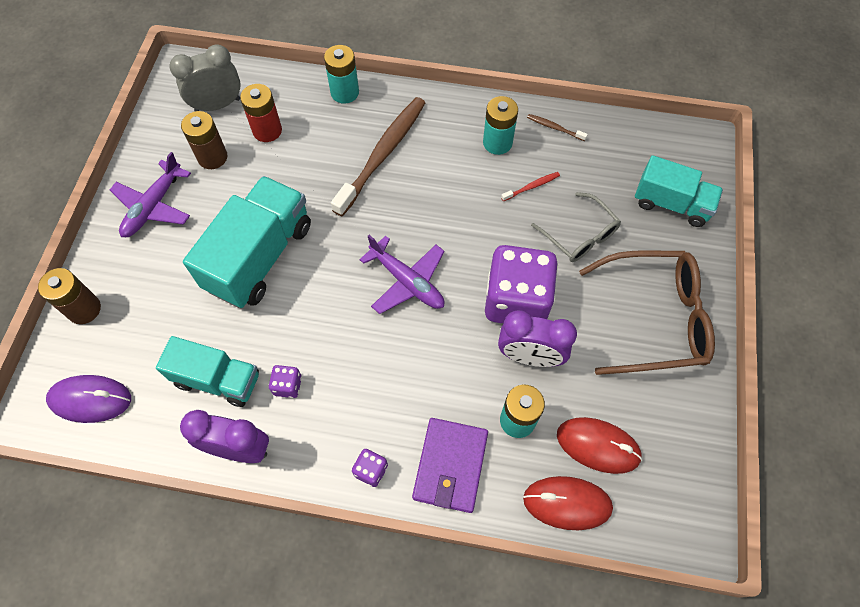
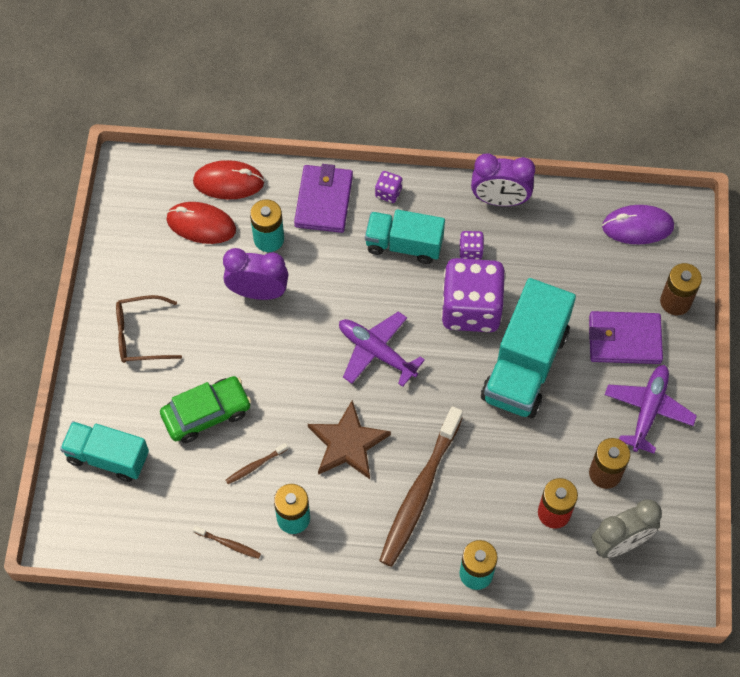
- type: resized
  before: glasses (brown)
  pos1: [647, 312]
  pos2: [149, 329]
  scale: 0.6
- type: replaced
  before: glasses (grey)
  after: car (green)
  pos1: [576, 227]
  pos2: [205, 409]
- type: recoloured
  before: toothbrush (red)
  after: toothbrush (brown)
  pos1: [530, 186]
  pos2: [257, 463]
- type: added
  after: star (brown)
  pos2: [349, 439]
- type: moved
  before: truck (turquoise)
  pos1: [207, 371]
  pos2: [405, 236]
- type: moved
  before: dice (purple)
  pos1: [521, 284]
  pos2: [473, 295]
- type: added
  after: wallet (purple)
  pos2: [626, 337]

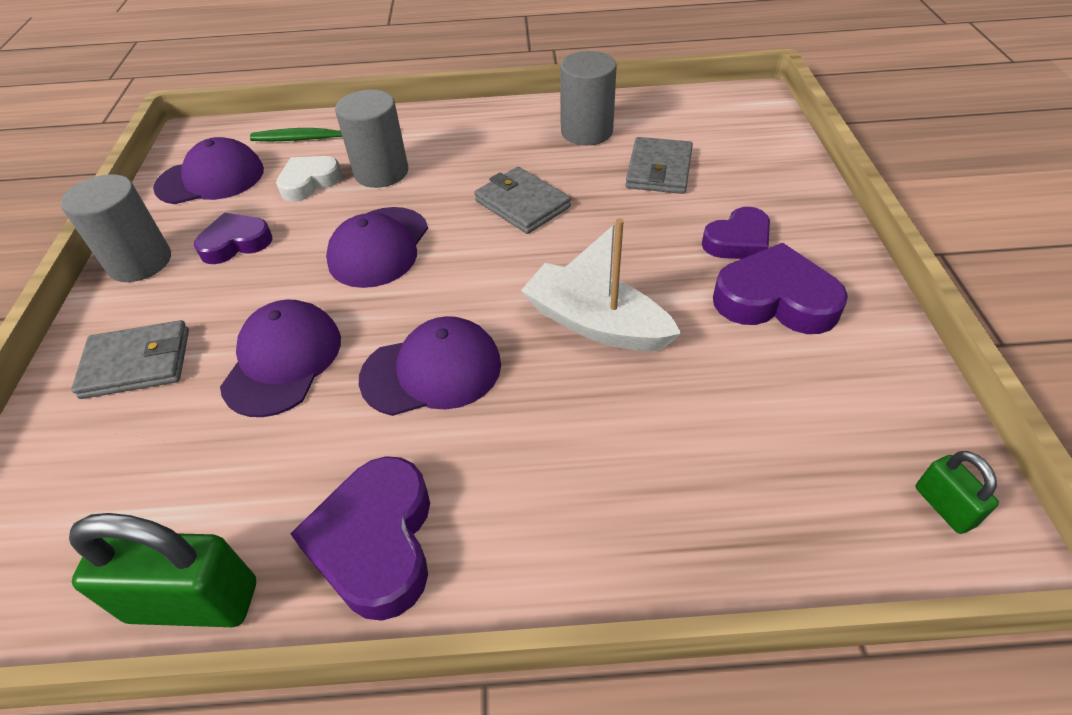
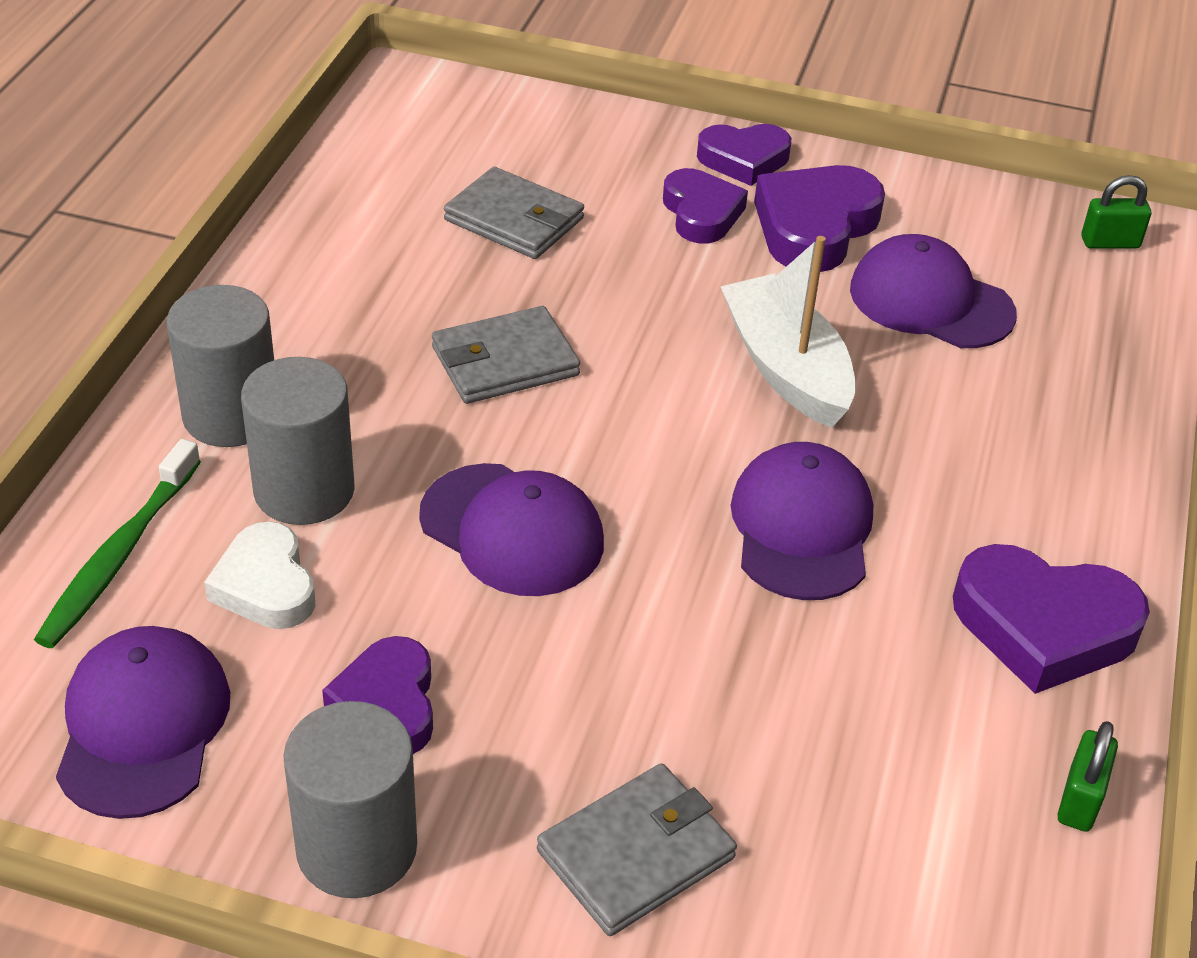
- type: moved
  before: cylinder (grey)
  pos1: [588, 98]
  pos2: [220, 366]
- type: turned
  before: wallet (grey)
  pos1: [130, 359]
  pos2: [637, 849]
  turn: 45
- type: added
  after: heart (purple)
  pos2: [744, 155]
- type: turned
  before: boat (white)
  pos1: [601, 284]
  pos2: [788, 332]
  turn: 105
- type: moved
  before: cap (purple)
  pos1: [280, 358]
  pos2: [933, 291]
- type: resized
  before: padlock (green)
  pos1: [162, 570]
  pos2: [1087, 776]
  scale: 0.51

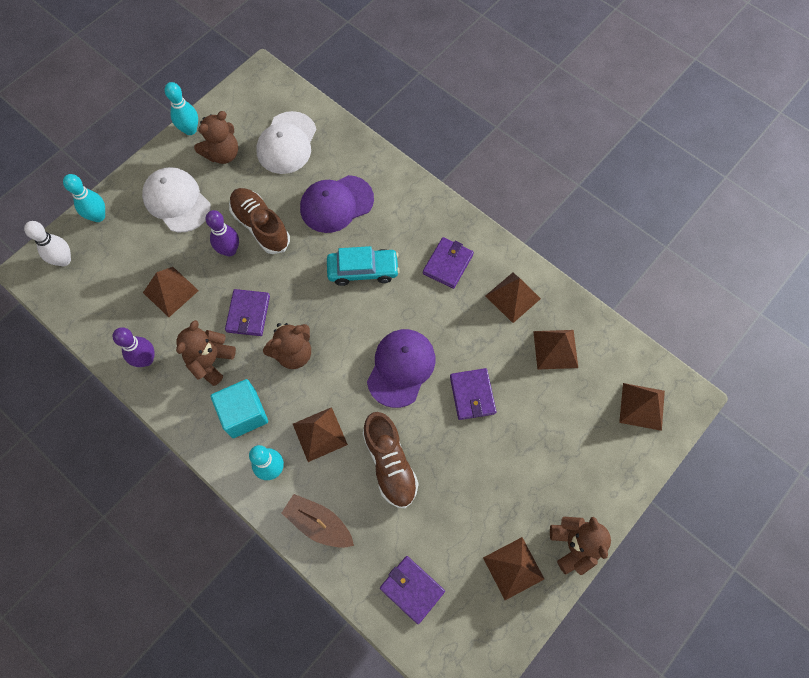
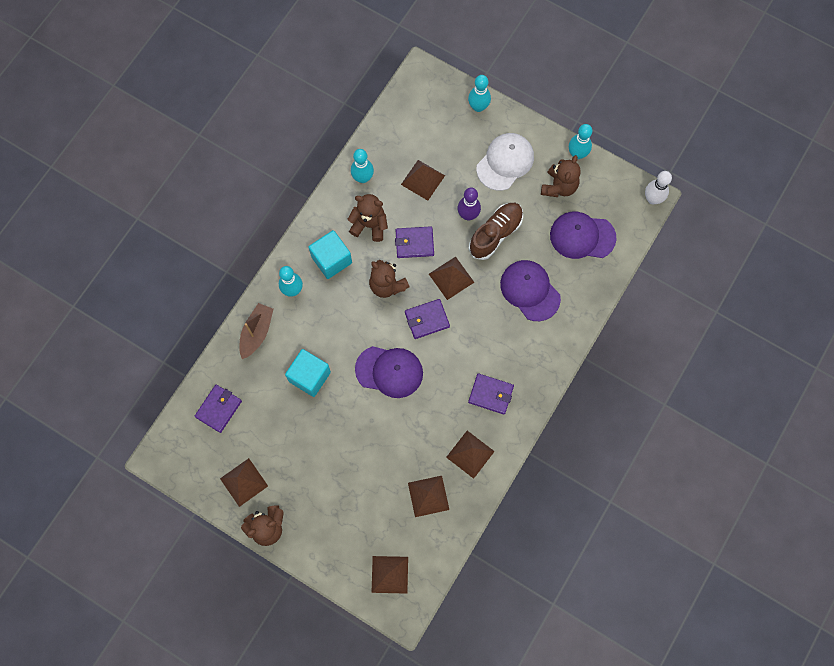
- type: replaced
  before: shoe (brown)
  after: cube (turquoise)
  pos1: [391, 460]
  pos2: [308, 373]
- type: recoloured
  before: bowling pin (purple)
  after: bowling pin (turquoise)
  pos1: [133, 347]
  pos2: [362, 166]
- type: moved
  before: wallet (purple)
  pos1: [473, 394]
  pos2: [427, 319]
- type: moved
  before: pyramid (brown)
  pos1: [320, 434]
  pos2: [451, 278]
- type: turned
  before: teddy bear (brown)
  pos1: [216, 137]
  pos2: [561, 176]
  turn: -105
- type: recoloured
  before: cap (white)
  after: cap (purple)
  pos1: [286, 142]
  pos2: [583, 235]
- type: moved
  before: bowling pin (white)
  pos1: [47, 243]
  pos2: [658, 187]
- type: removed
  before: car (turquoise)
  pos1: [363, 266]

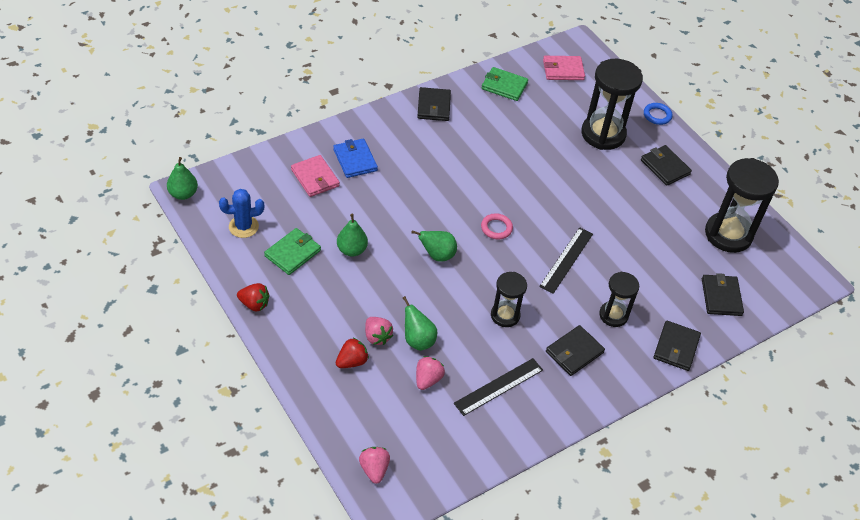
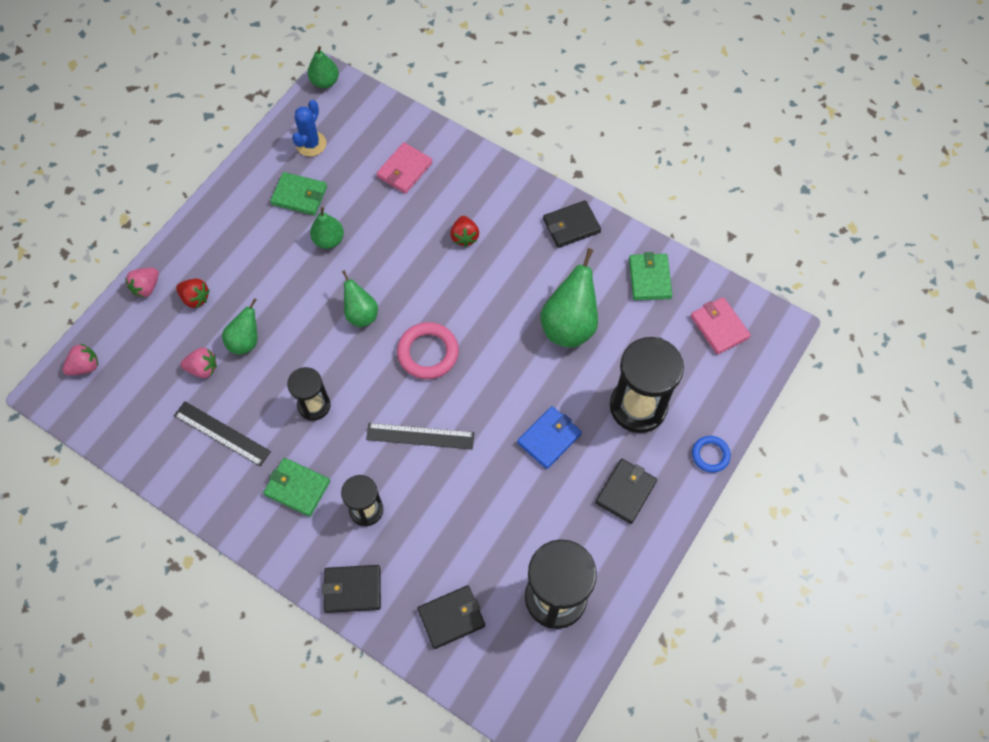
- type: moved
  before: strawberry (pink)
  pos1: [379, 331]
  pos2: [142, 282]
- type: recoloured
  before: wallet (black)
  after: wallet (green)
  pos1: [575, 350]
  pos2: [296, 487]
- type: turned
  before: cactus (blue)
  pos1: [241, 213]
  pos2: [309, 128]
  turn: 60
- type: resized
  before: ring (pink)
  pos1: [497, 226]
  pos2: [428, 350]
  scale: 1.66
- type: moved
  before: strawberry (red)
  pos1: [253, 297]
  pos2: [464, 231]
- type: moved
  before: wallet (blue)
  pos1: [355, 158]
  pos2: [549, 437]
- type: added
  after: pear (green)
  pos2: [569, 298]

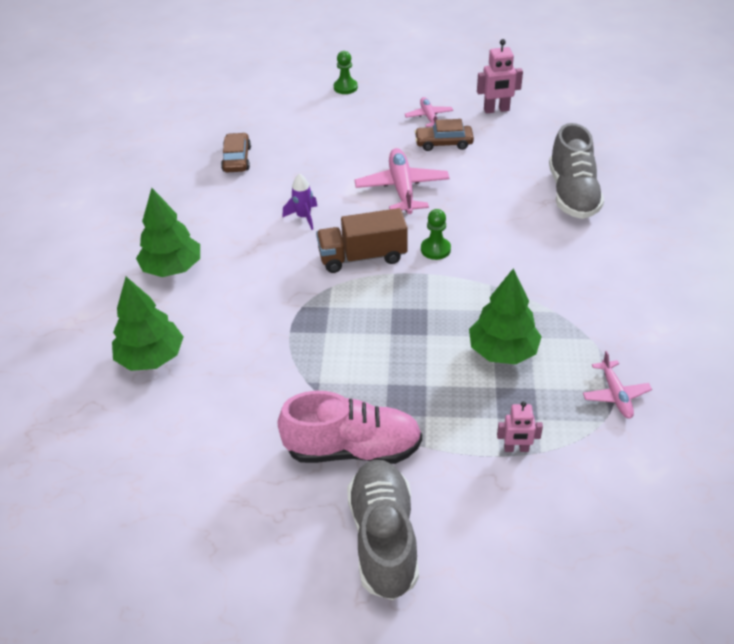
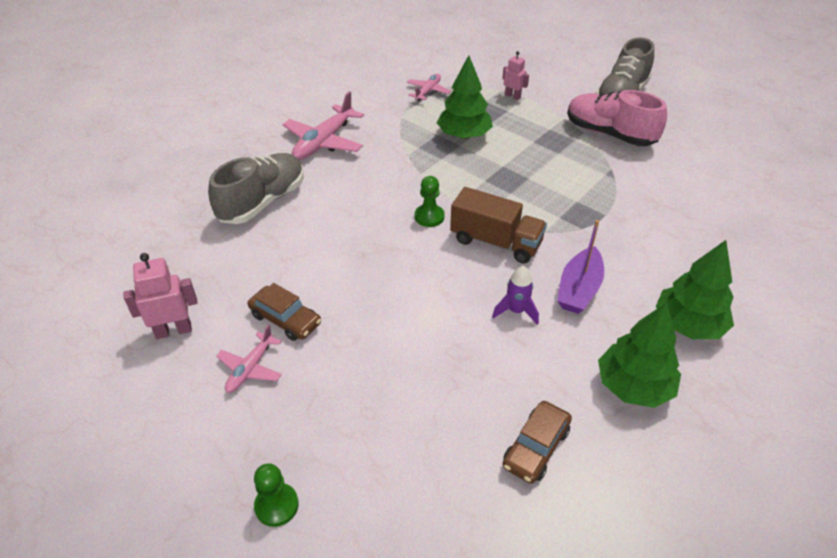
- type: turned
  before: robot (pink)
  pos1: [500, 76]
  pos2: [160, 296]
  turn: -45
- type: moved
  before: plane (pink)
  pos1: [402, 181]
  pos2: [323, 125]
- type: added
  after: boat (purple)
  pos2: [580, 267]
- type: moved
  before: tree (green)
  pos1: [147, 324]
  pos2: [639, 355]

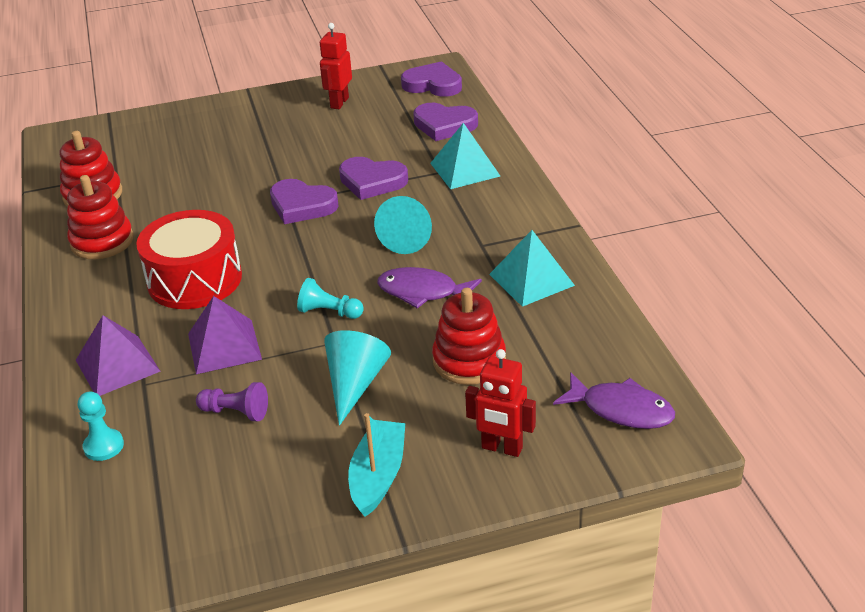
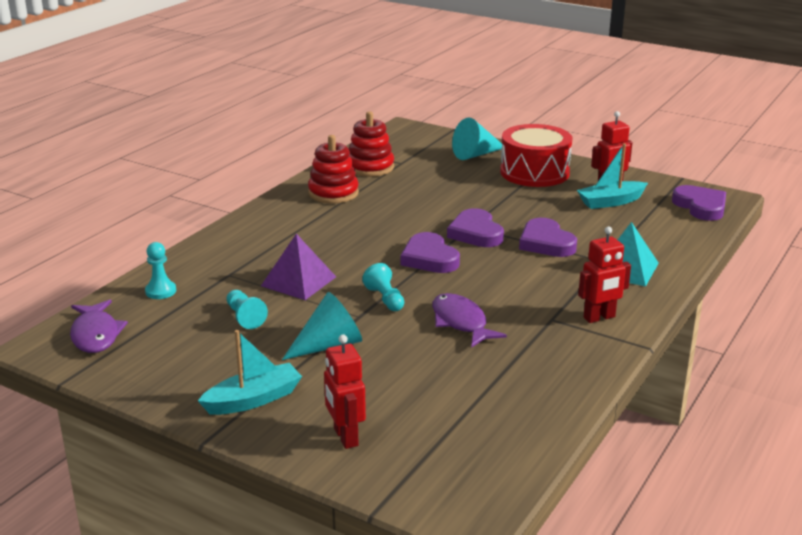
- type: moved
  before: fish (purple)
  pos1: [614, 400]
  pos2: [99, 326]
- type: recoloured
  before: pawn (purple)
  after: pawn (turquoise)
  pos1: [232, 401]
  pos2: [247, 309]
- type: moved
  before: heart (purple)
  pos1: [445, 122]
  pos2: [430, 252]
- type: moved
  before: cone (turquoise)
  pos1: [403, 225]
  pos2: [477, 138]
- type: moved
  before: drum (red)
  pos1: [189, 259]
  pos2: [536, 155]
- type: added
  after: boat (turquoise)
  pos2: [612, 176]
- type: added
  after: robot (red)
  pos2: [604, 275]
- type: removed
  before: pyramid (purple)
  pos1: [118, 355]
- type: removed
  before: stacking toy (red)
  pos1: [469, 336]
- type: removed
  before: pyramid (turquoise)
  pos1: [532, 268]

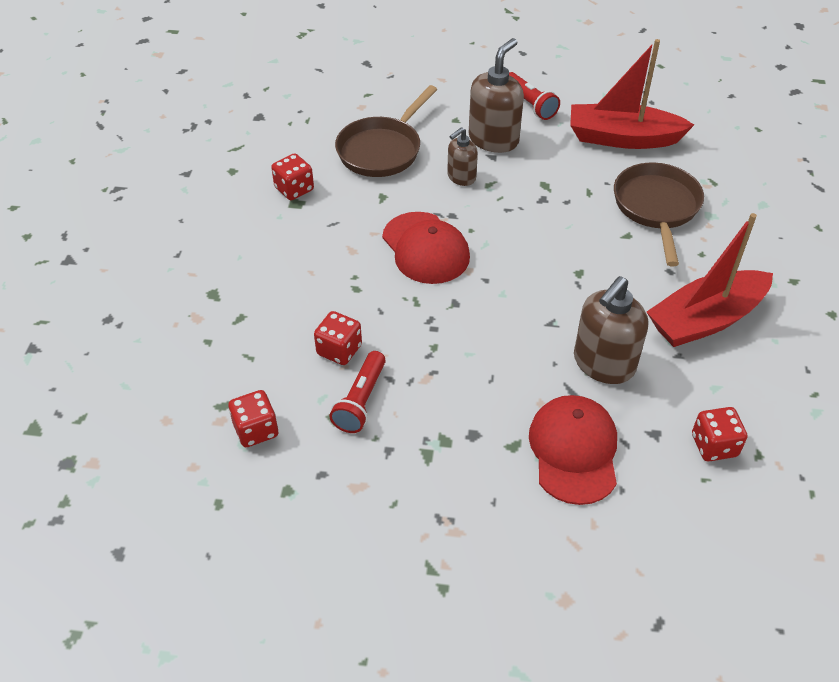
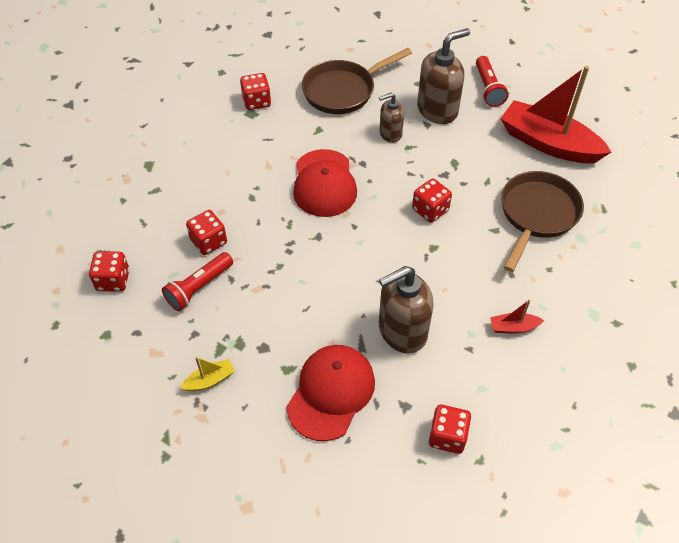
- type: added
  after: boat (yellow)
  pos2: [207, 374]
- type: added
  after: dice (red)
  pos2: [432, 200]
- type: resized
  before: boat (red)
  pos1: [710, 280]
  pos2: [517, 317]
  scale: 0.41

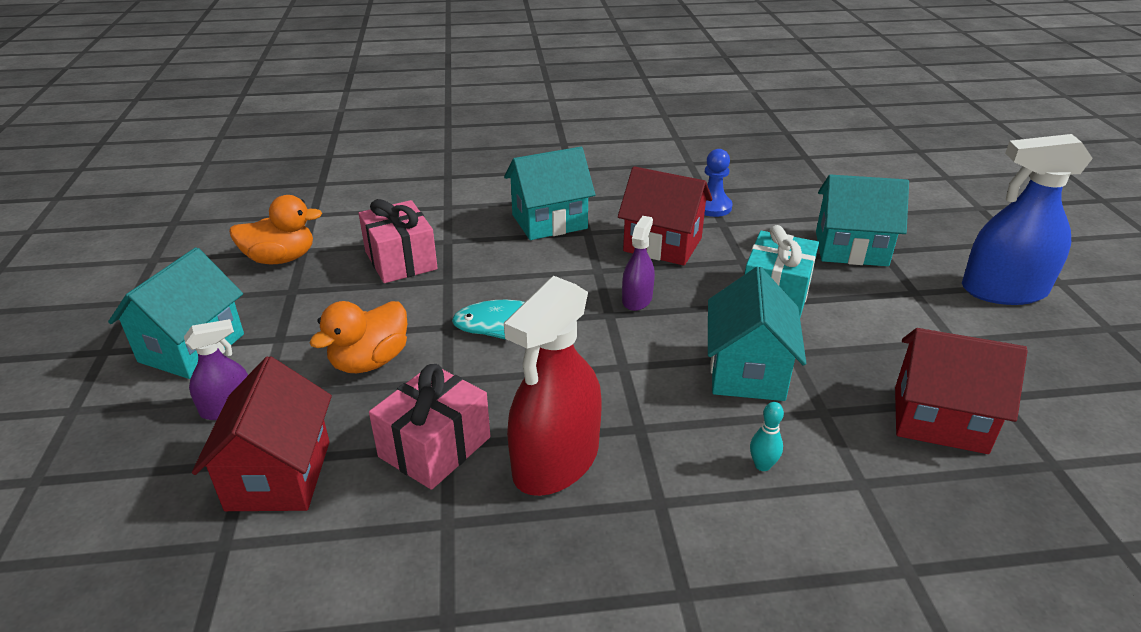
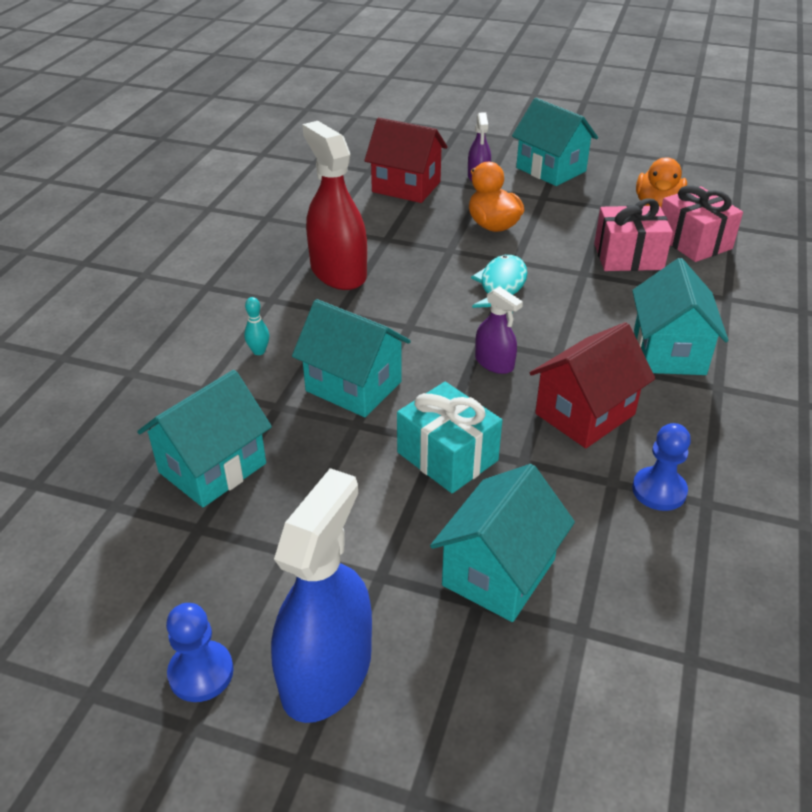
- type: recoloured
  before: house (red)
  after: house (turquoise)
  pos1: [961, 391]
  pos2: [204, 438]
- type: added
  after: pawn (blue)
  pos2: [200, 652]
- type: moved
  before: gift (pink)
  pos1: [429, 427]
  pos2: [702, 223]

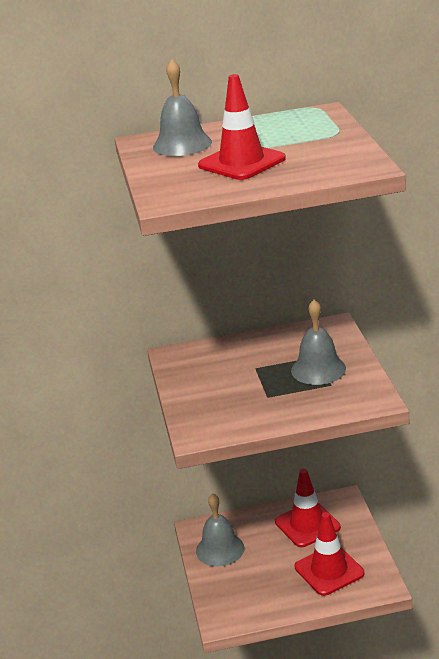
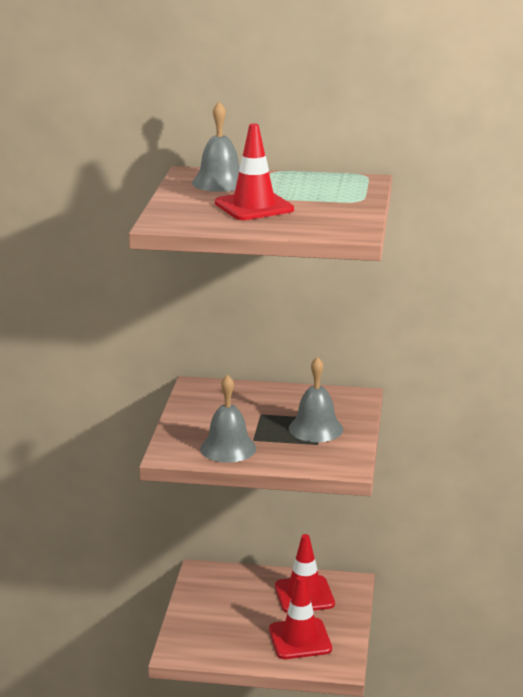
- type: moved
  before: bell (grey)
  pos1: [220, 530]
  pos2: [228, 419]

